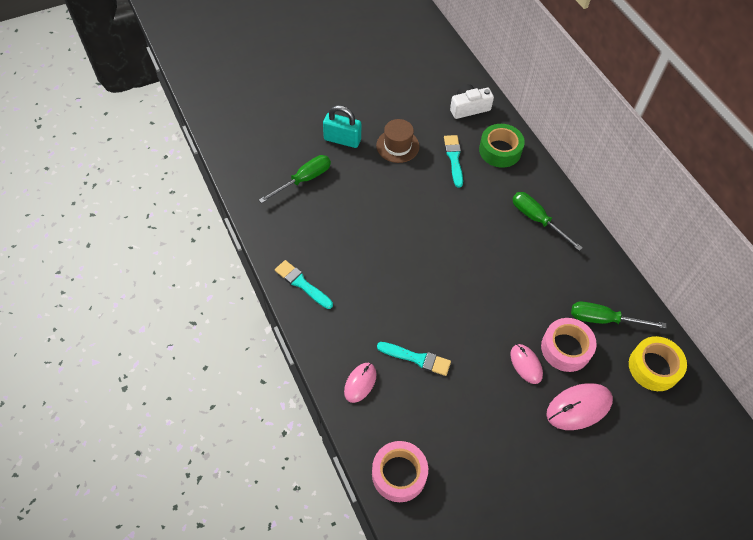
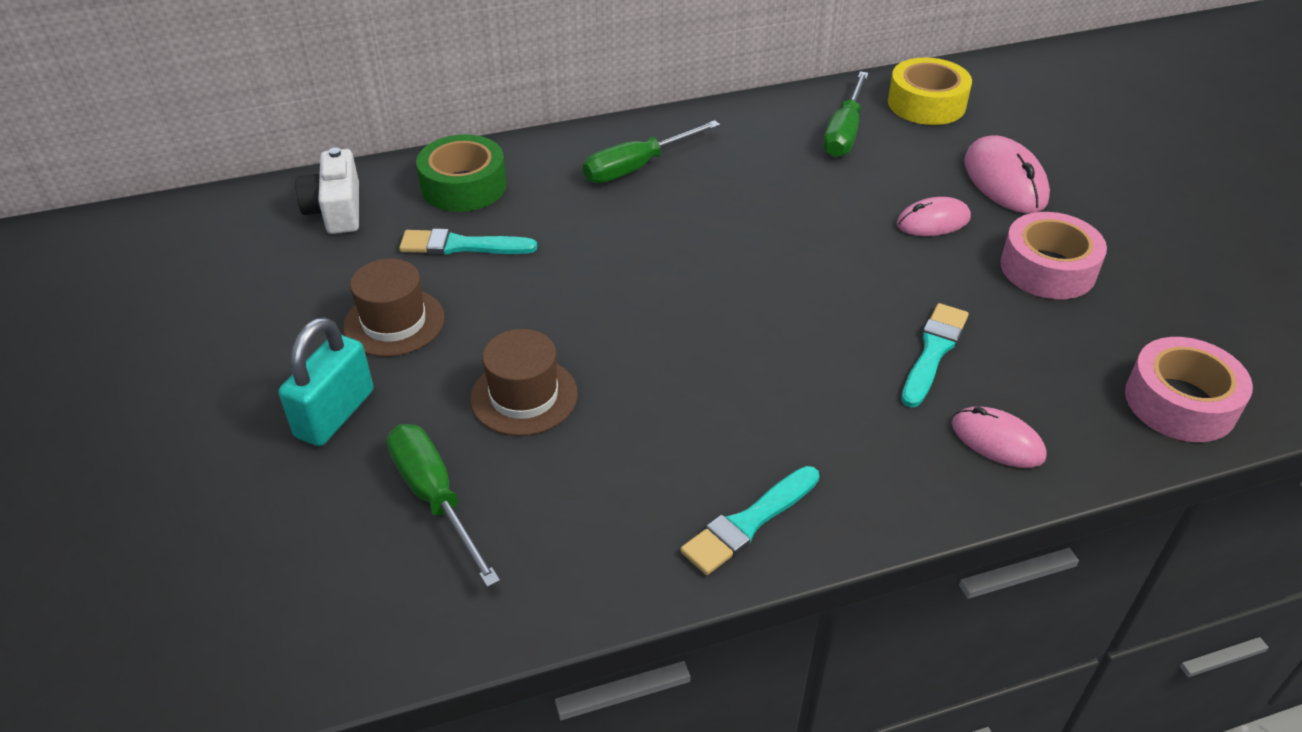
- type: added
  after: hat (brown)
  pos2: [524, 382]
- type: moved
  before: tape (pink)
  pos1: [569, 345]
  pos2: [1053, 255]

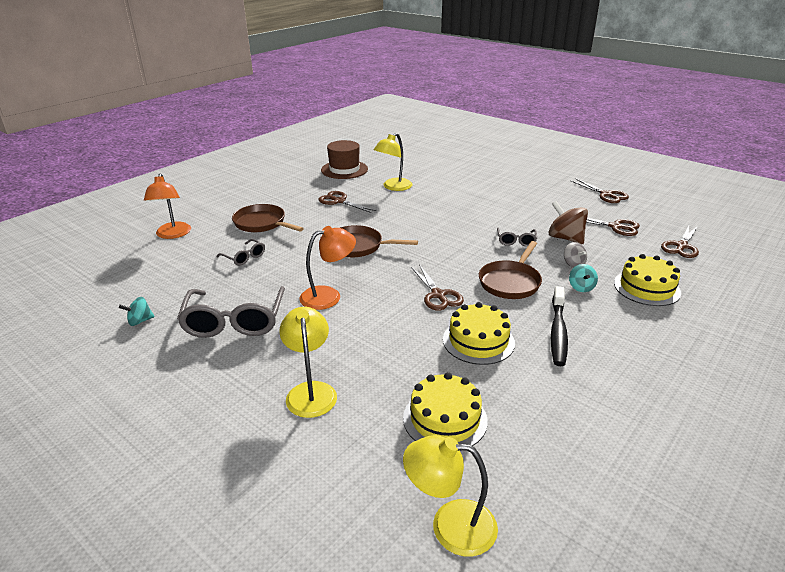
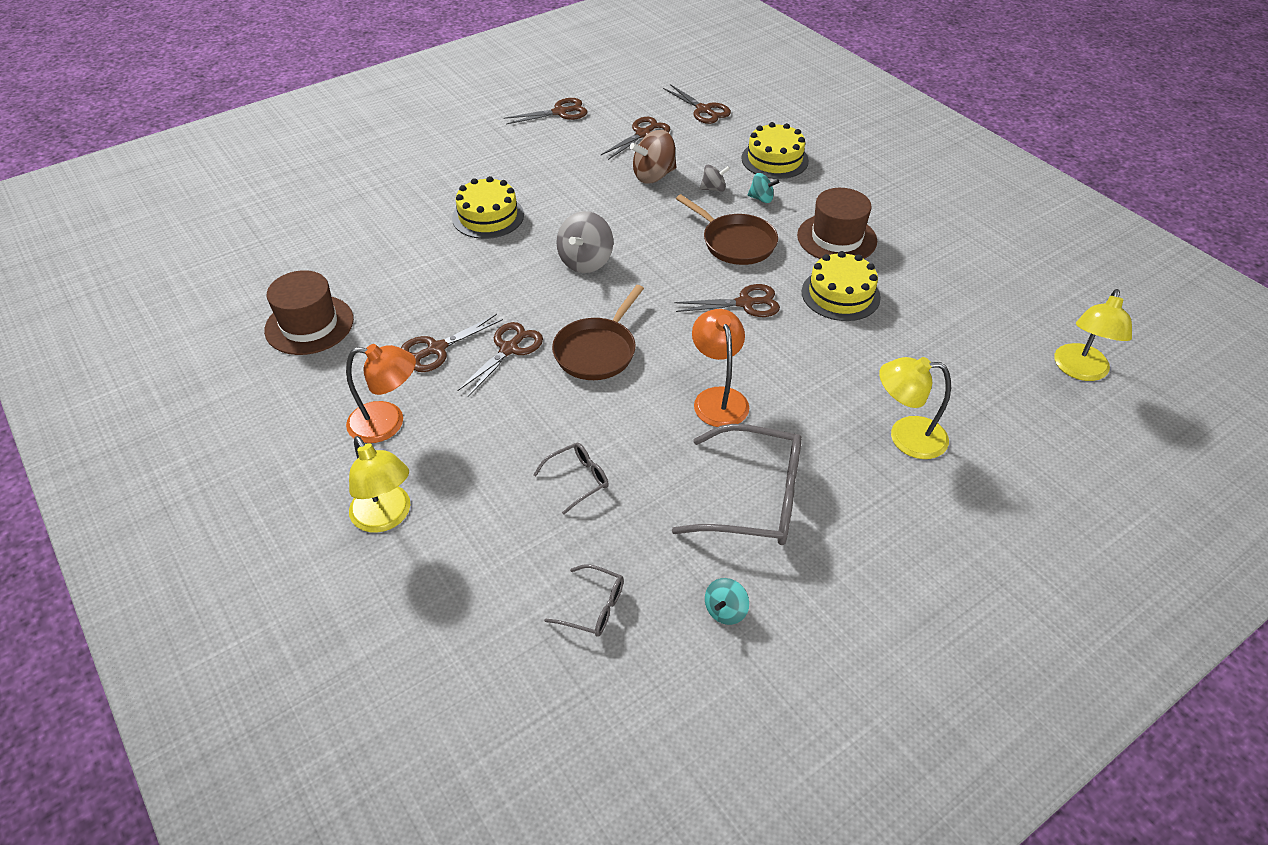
- type: moved
  before: lamp (orange)
  pos1: [167, 206]
  pos2: [381, 393]
- type: moved
  before: lamp (yellow)
  pos1: [393, 162]
  pos2: [380, 484]
- type: moved
  before: cake (yellow)
  pos1: [445, 411]
  pos2: [488, 207]
- type: added
  after: scissors (brown)
  pos2: [500, 359]
- type: moved
  before: glasses (grey)
  pos1: [517, 237]
  pos2: [584, 600]
- type: added
  after: spinning top (grey)
  pos2: [584, 242]
- type: turned
  before: spinning top (turquoise)
  pos1: [137, 311]
  pos2: [727, 601]
  turn: 45
- type: replaced
  before: toothbrush (black)
  after: hat (brown)
  pos1: [559, 326]
  pos2: [837, 223]
- type: removed
  before: pan (brown)
  pos1: [268, 218]

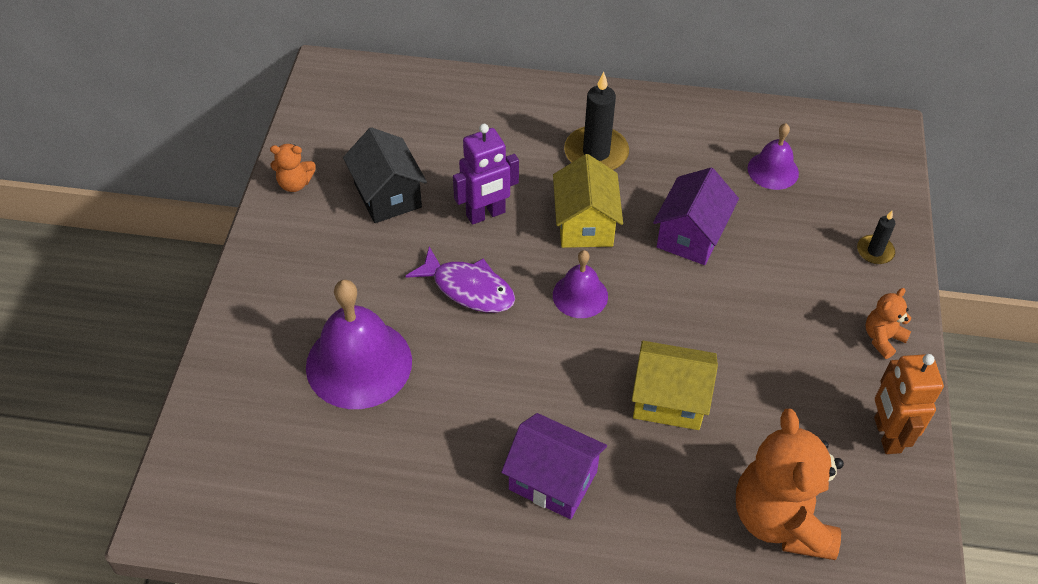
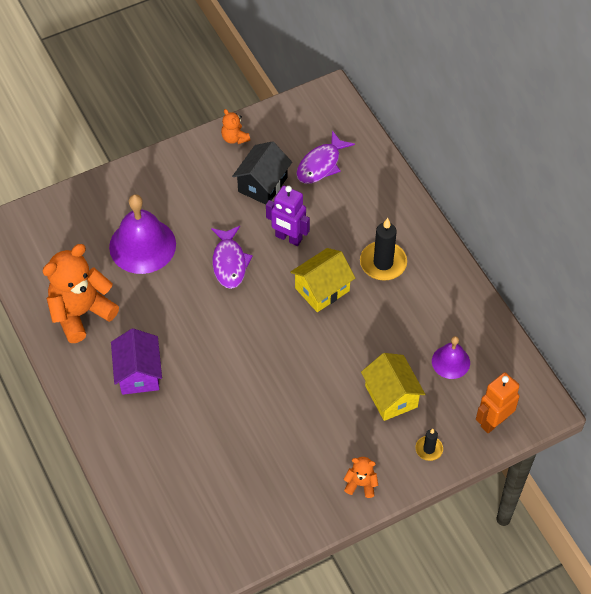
- type: moved
  before: teddy bear (orange)
  pos1: [790, 484]
  pos2: [81, 293]
- type: added
  after: fish (purple)
  pos2: [325, 157]
- type: moved
  before: house (yellow)
  pos1: [675, 385]
  pos2: [393, 387]
- type: moved
  before: robot (orange)
  pos1: [909, 404]
  pos2: [497, 402]
- type: removed
  before: bell (purple)
  pos1: [580, 284]
- type: removed
  before: house (purple)
  pos1: [696, 216]

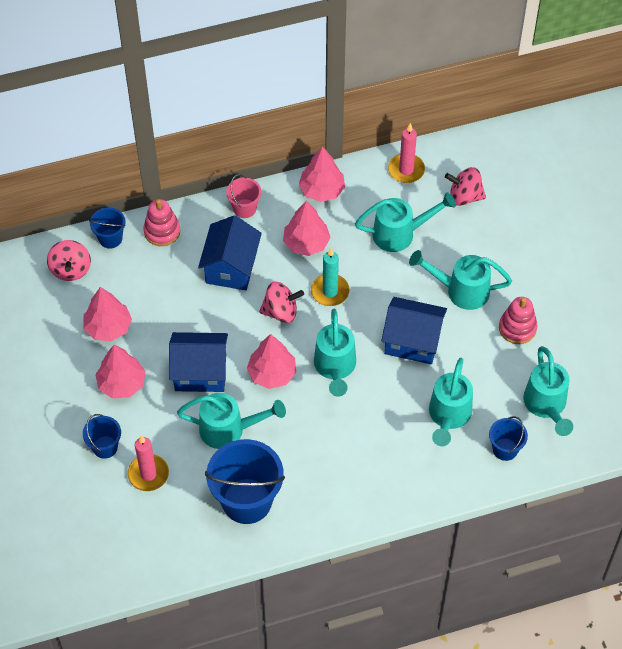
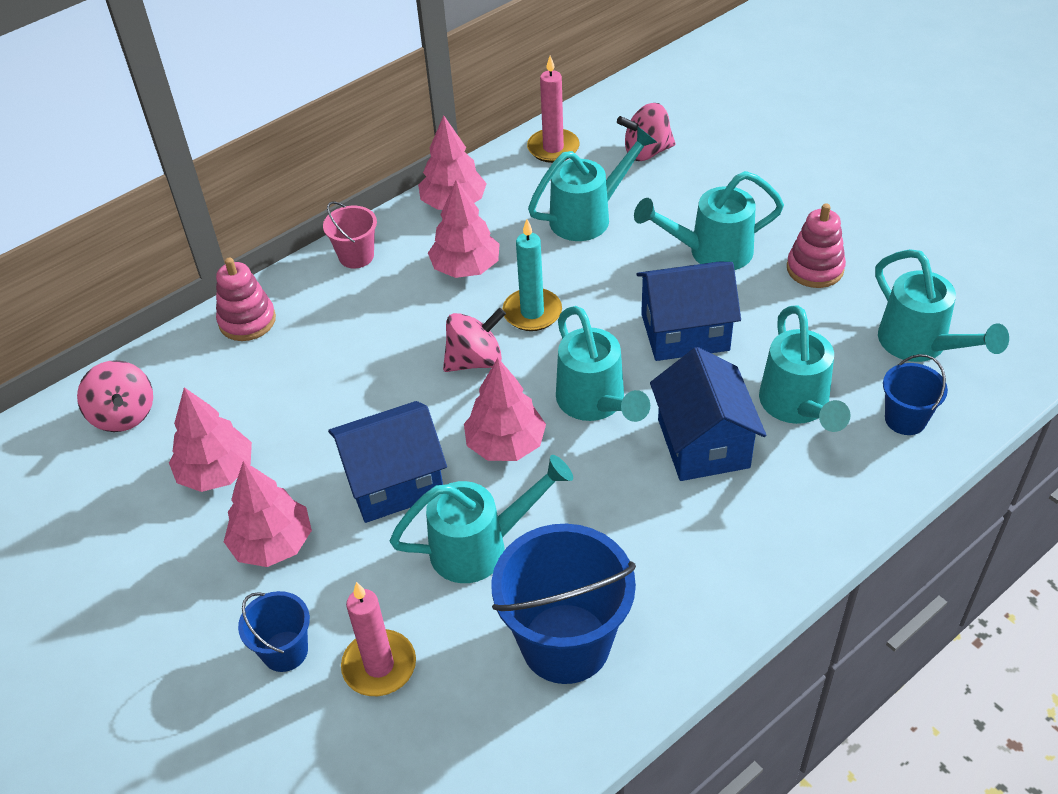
- type: moved
  before: house (blue)
  pos1: [230, 252]
  pos2: [708, 414]
- type: removed
  before: bucket (blue)
  pos1: [107, 228]

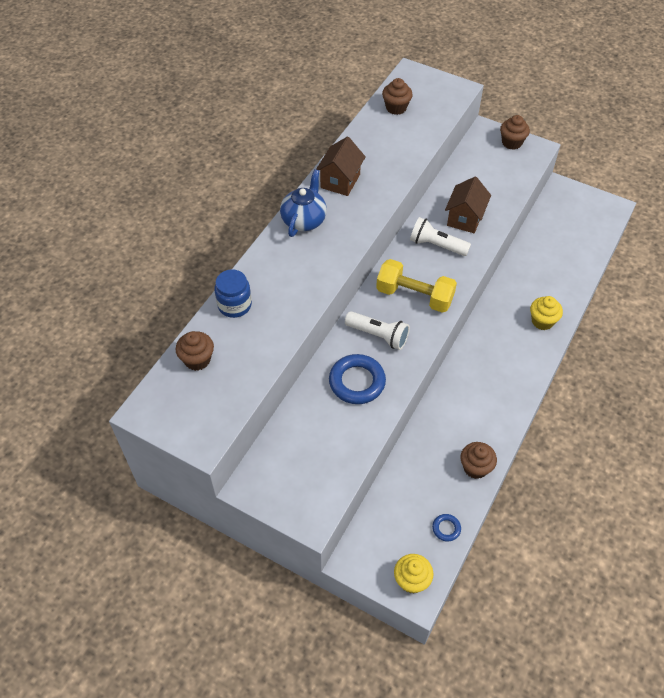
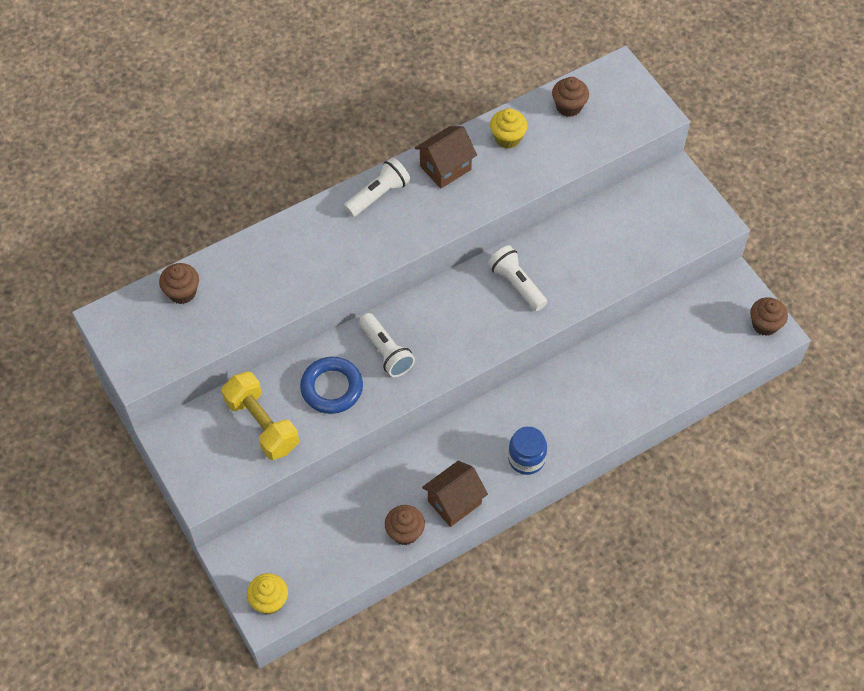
- type: moved
  before: dumbbell (yellow)
  pos1: [416, 286]
  pos2: [260, 416]
- type: replaced
  before: teapot (blue)
  after: flashlight (white)
  pos1: [303, 203]
  pos2: [377, 187]
- type: moved
  before: house (brown)
  pos1: [468, 205]
  pos2: [455, 494]
- type: moved
  before: cupcake (yellow)
  pos1: [546, 313]
  pos2: [508, 128]
- type: moved
  before: jar (blue)
  pos1: [233, 293]
  pos2: [527, 450]
- type: moved
  before: cupcake (brown)
  pos1: [515, 132]
  pos2: [769, 316]
- type: removed
  before: ring (blue)
  pos1: [446, 528]

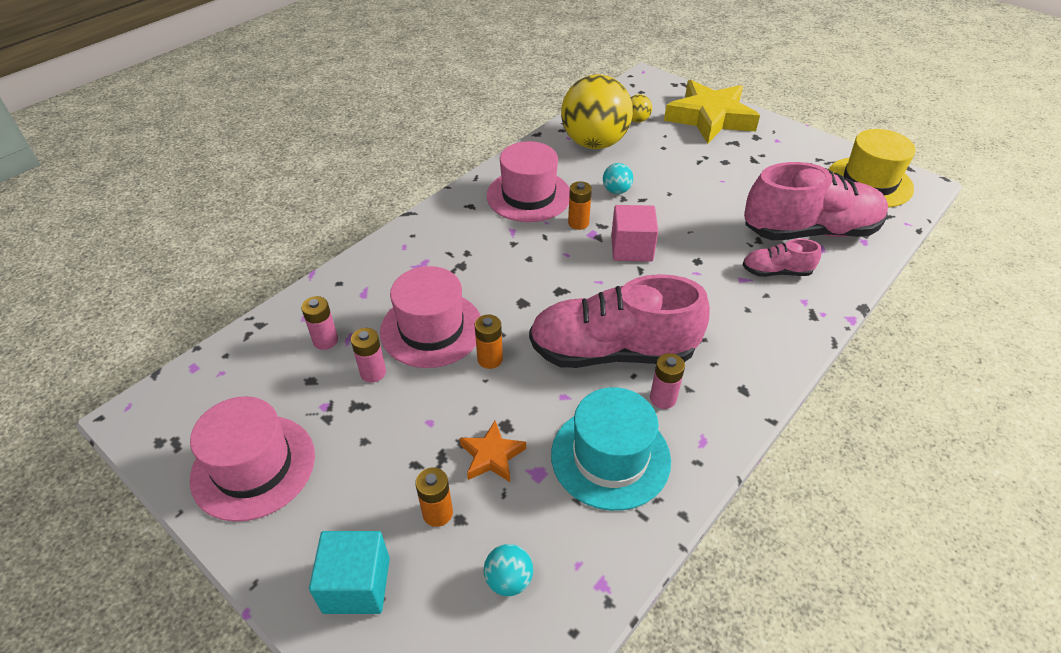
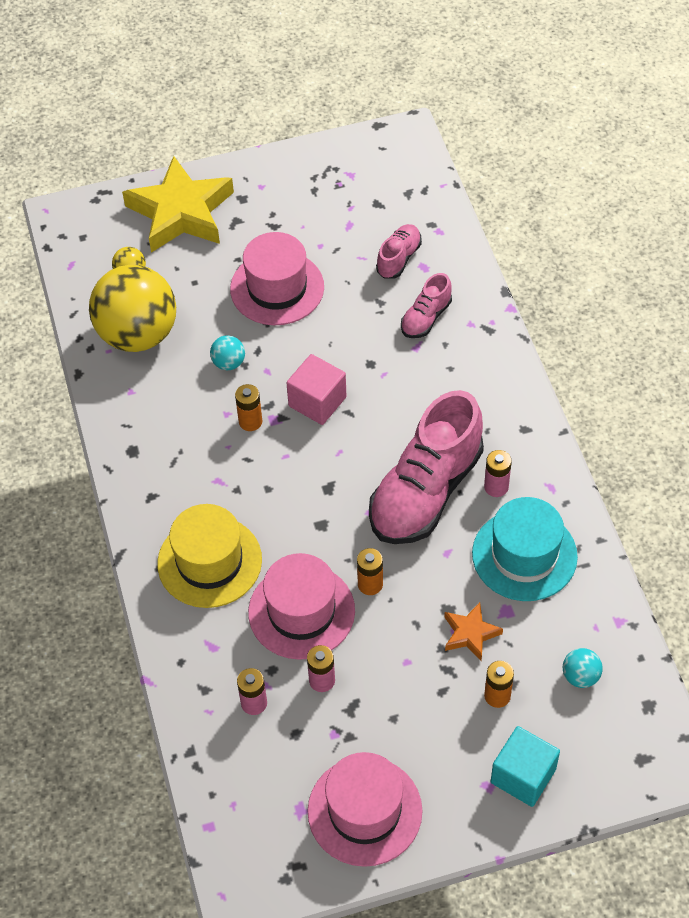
- type: moved
  before: hat (yellow)
  pos1: [872, 168]
  pos2: [209, 556]
- type: moved
  before: hat (pink)
  pos1: [528, 181]
  pos2: [277, 278]
- type: resized
  before: shoe (pink)
  pos1: [816, 201]
  pos2: [399, 251]
  scale: 0.47

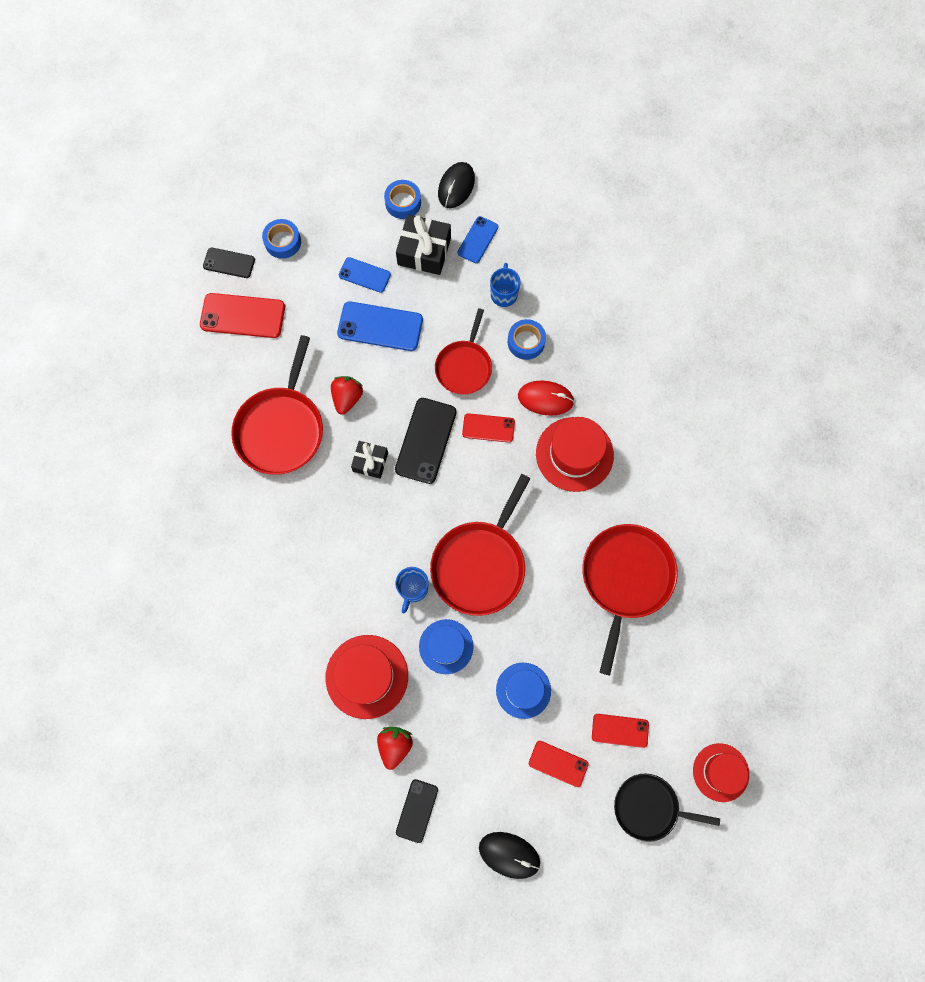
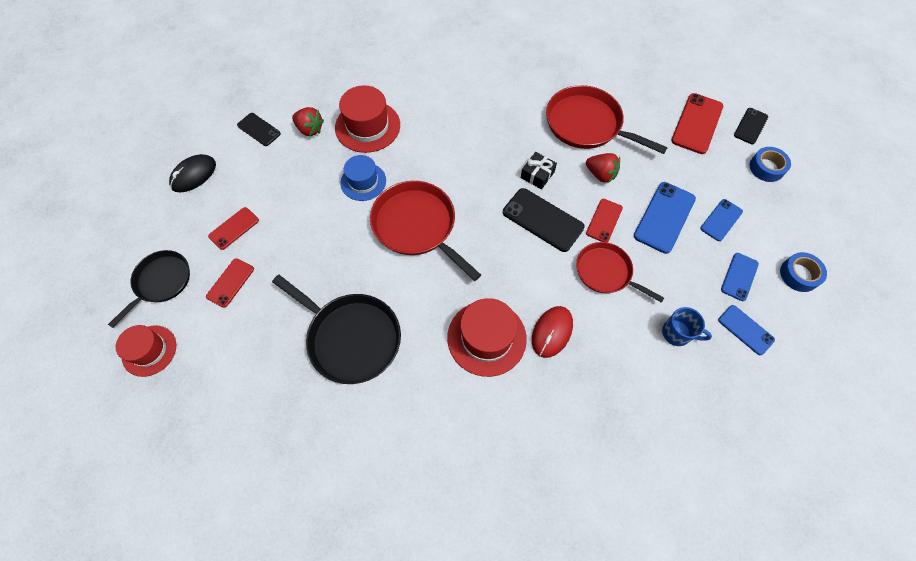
- type: recoloured
  before: pan (red)
  after: pan (black)
  pos1: [630, 599]
  pos2: [336, 329]
- type: moved
  before: phone (red)
  pos1: [488, 428]
  pos2: [604, 220]
- type: replaced
  before: gift (black)
  after: phone (blue)
  pos1: [423, 244]
  pos2: [740, 277]
- type: removed
  before: mug (blue)
  pos1: [411, 590]
- type: removed
  before: mouse (black)
  pos1: [456, 185]
- type: removed
  before: hat (blue)
  pos1: [523, 691]
- type: removed
  before: tape (blue)
  pos1: [527, 339]

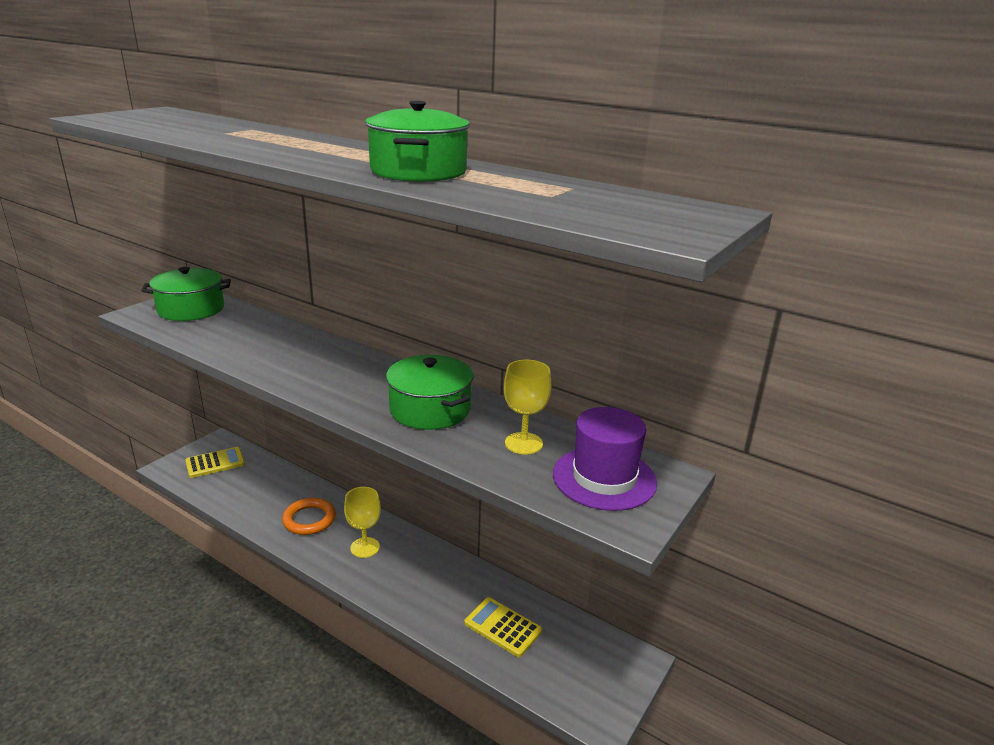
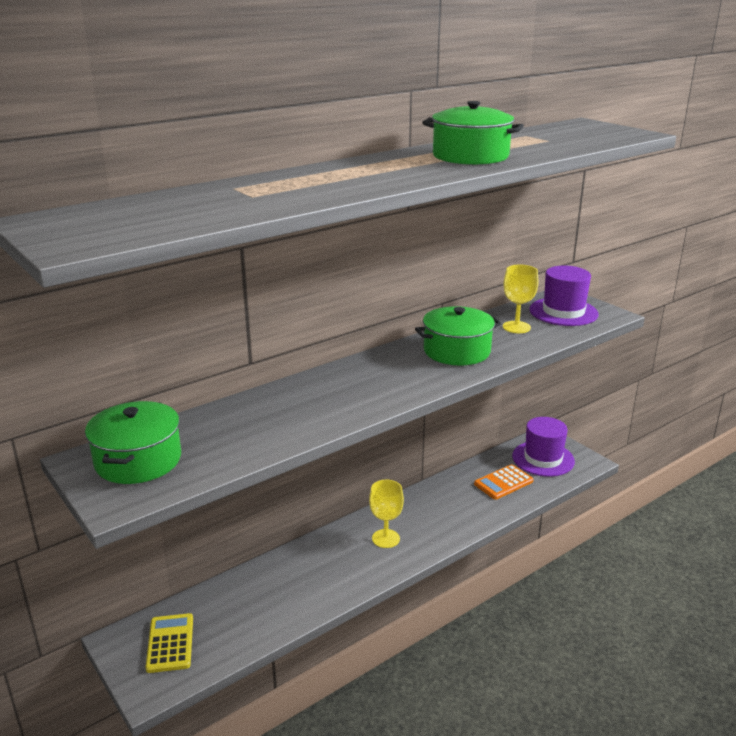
- type: recoloured
  before: calculator (yellow)
  after: calculator (orange)
  pos1: [503, 627]
  pos2: [503, 482]
- type: added
  after: hat (purple)
  pos2: [543, 447]
- type: removed
  before: ring (orange)
  pos1: [309, 516]

